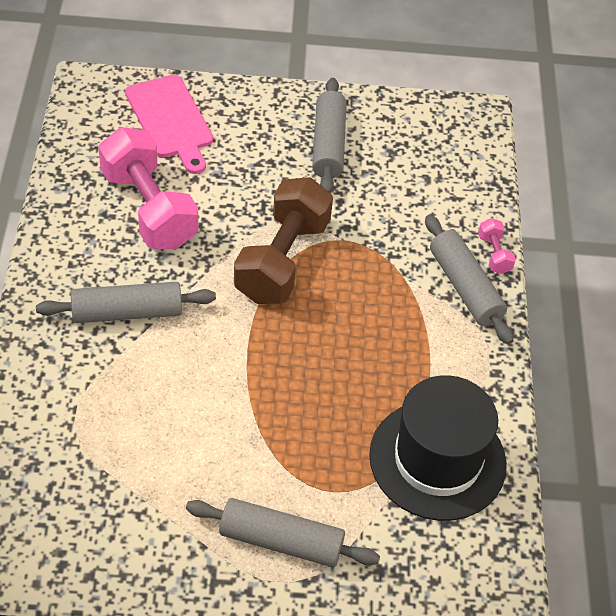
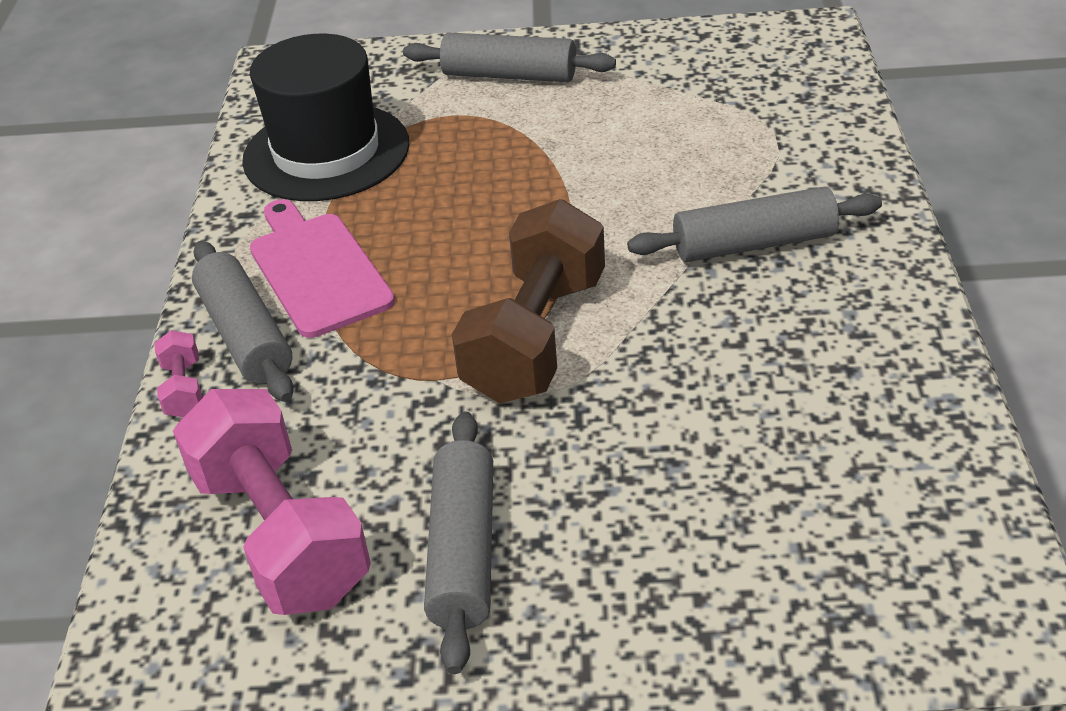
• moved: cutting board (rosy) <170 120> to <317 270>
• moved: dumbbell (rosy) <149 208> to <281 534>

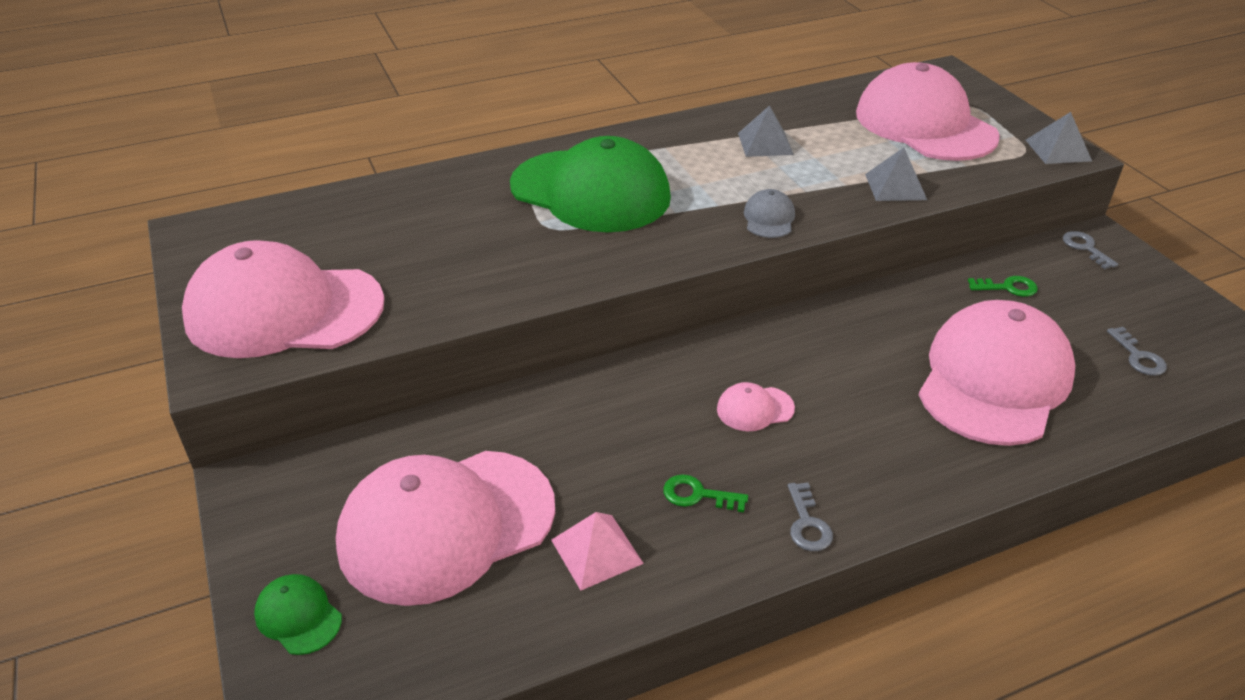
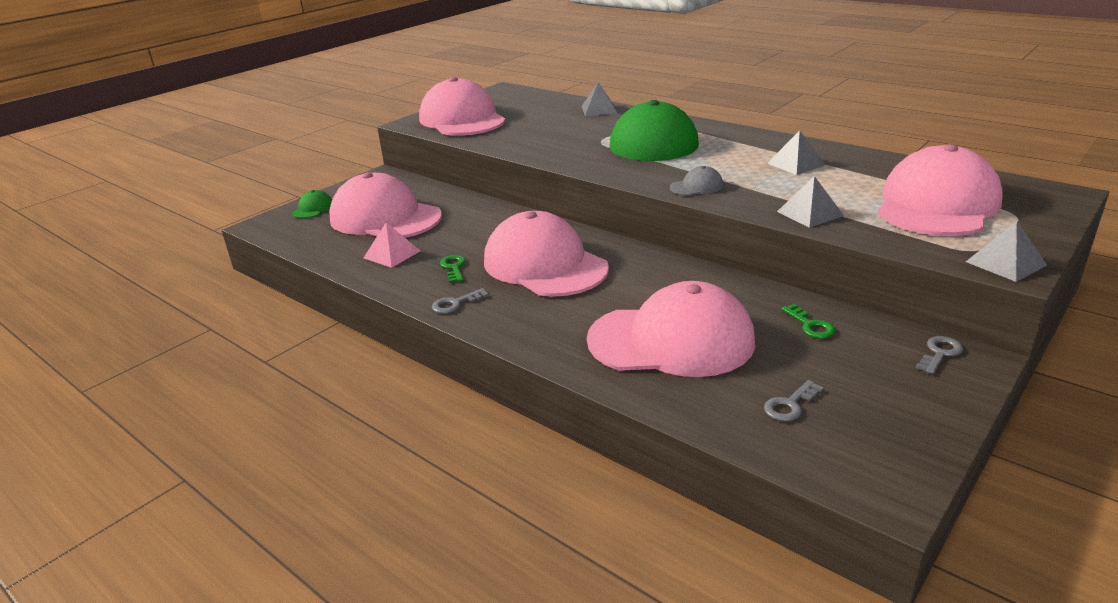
• resized: peaked cap (rosy) <755 409> = <545 265> x2.49
• added: pyramid (gray) <599 109>

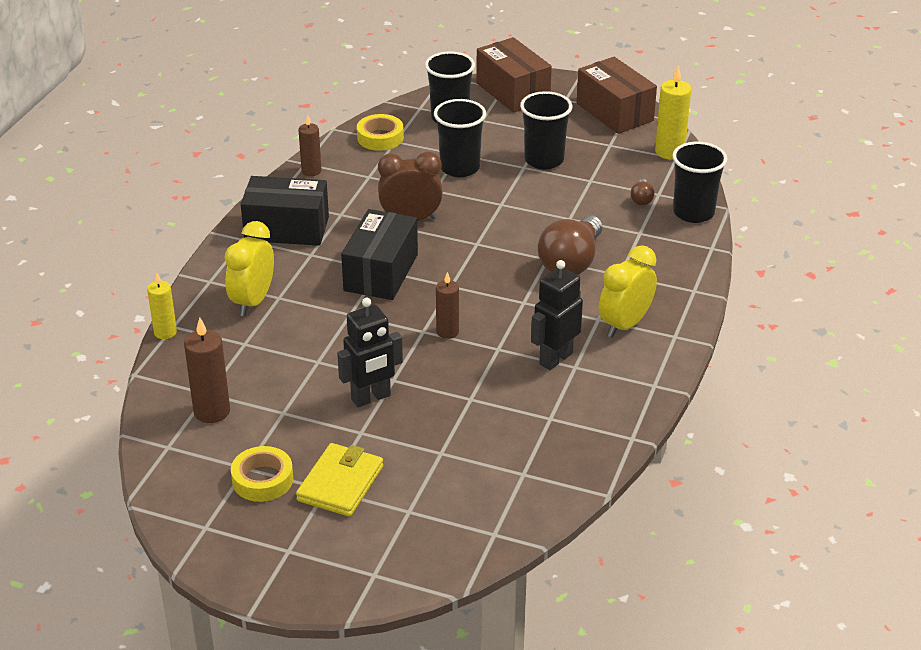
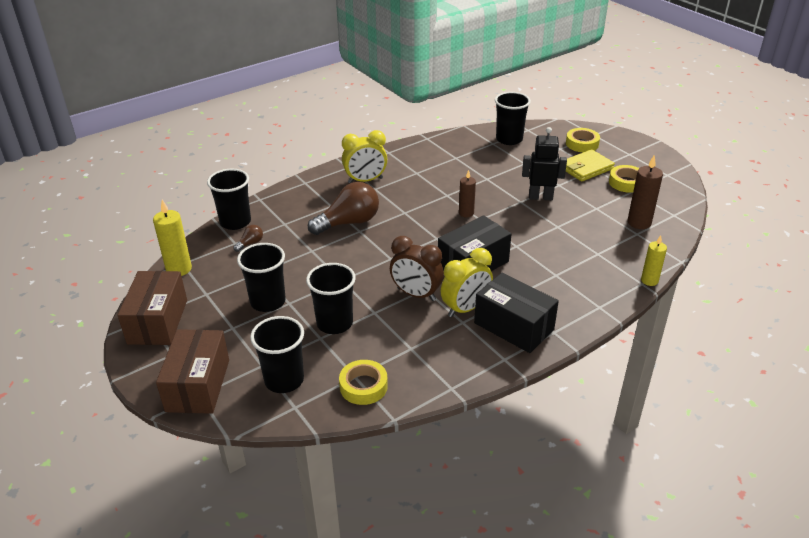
• removed: candle (russet) <311 171>
• moved: alarm clock (golden) <253 301> to <465 308>
• removed: toy robot (jet-black) <555 358>
• added: beaker (jet-black) <509 139>
• added: roll of tape (golden) <582 144>

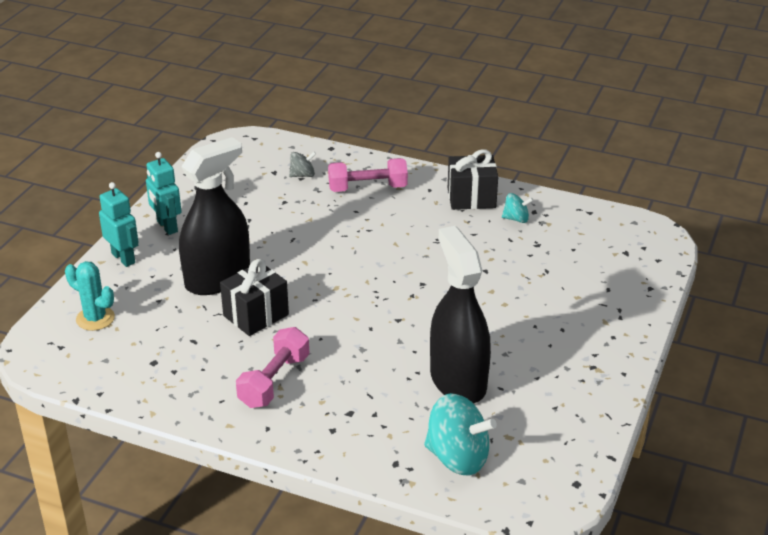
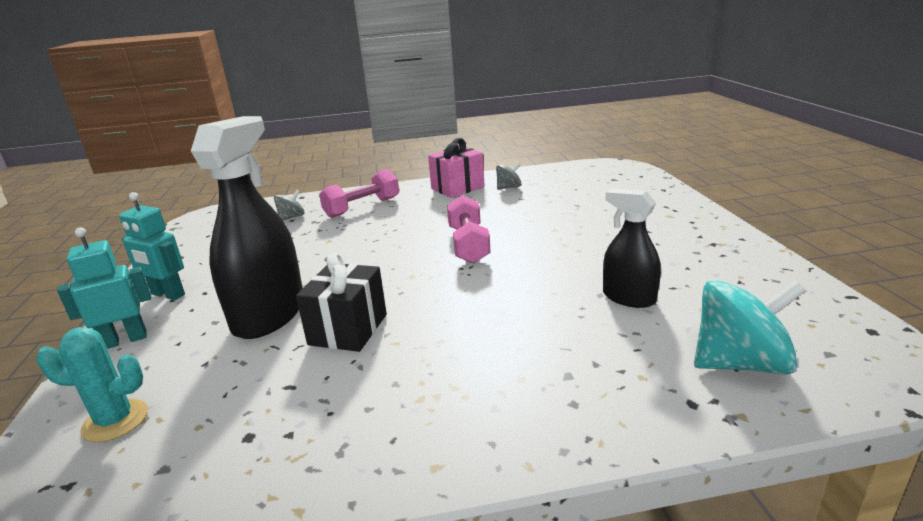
• recoloured: present (jet-black) <471 198> to present (rosy) <457 188>
• turned: toy robot (aqua) <123 258> = <125 340> 45 degrees counterclockwise
• recoloured: toy top (aqua) <516 219> to toy top (gray) <508 187>
• resized: sprayer (jet-black) <458 380> = <628 298> x0.57
• moved: dumbbell (rosy) <274 381> to <468 244>

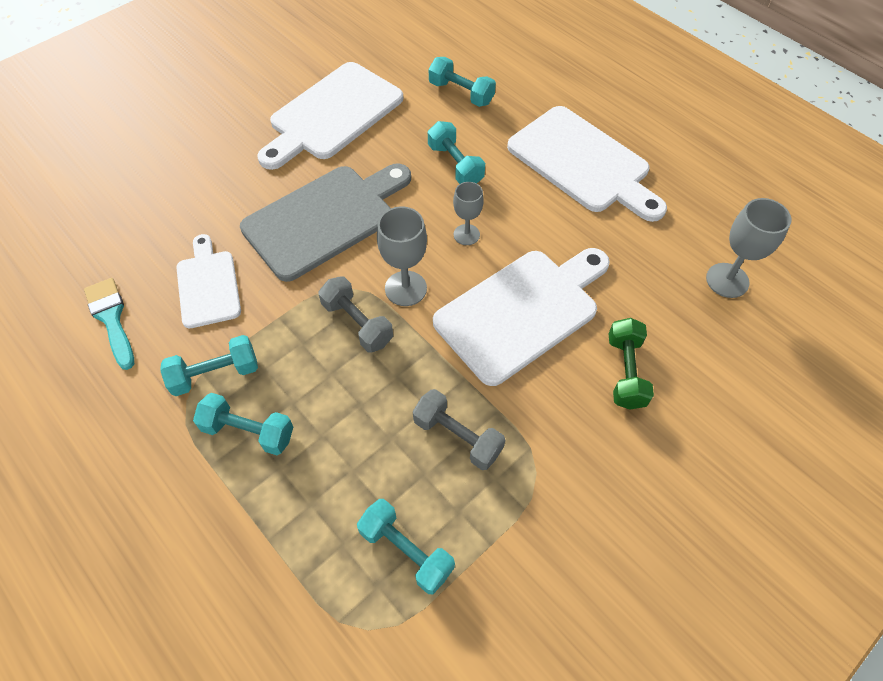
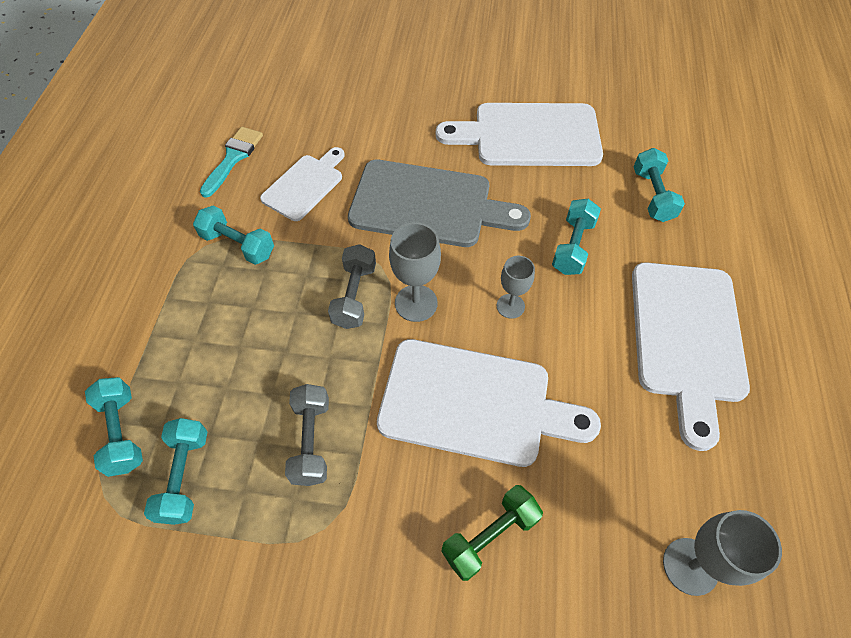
• moved: dumbbell (aqua) <248 431> to <122 432>

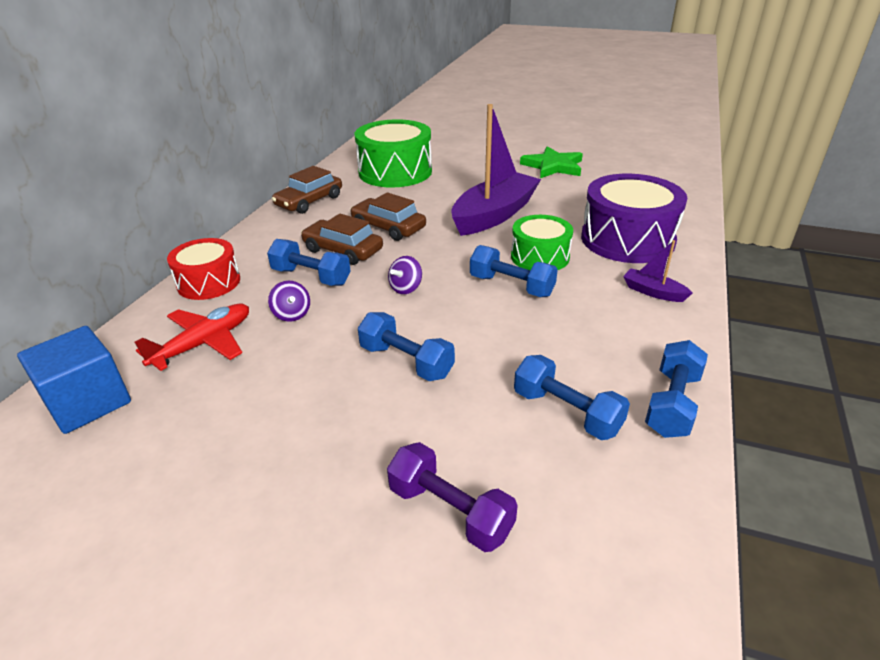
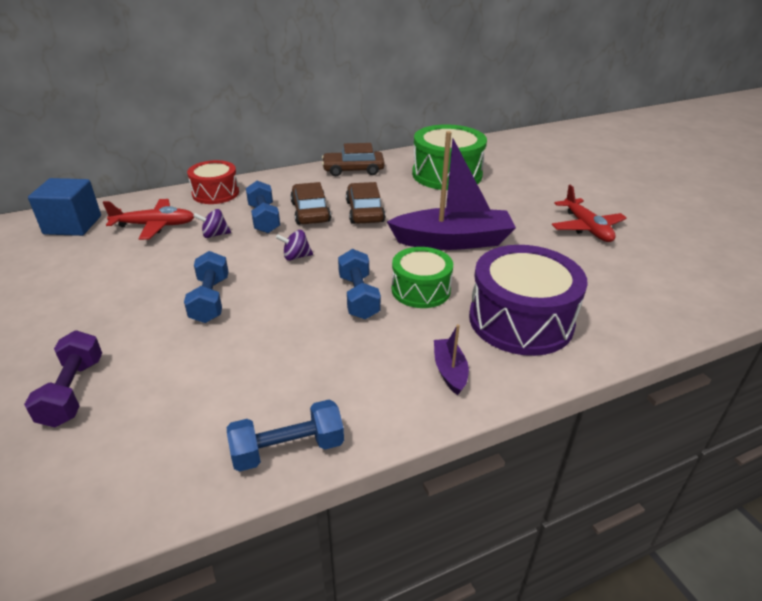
• replaced: star shape (leaf-green) <553 166> to aeroplane (crimson) <586 228>
• turned: toy top (purple) <292 314> = <215 235> 60 degrees clockwise
• removed: dumbbell (blue) <566 412>

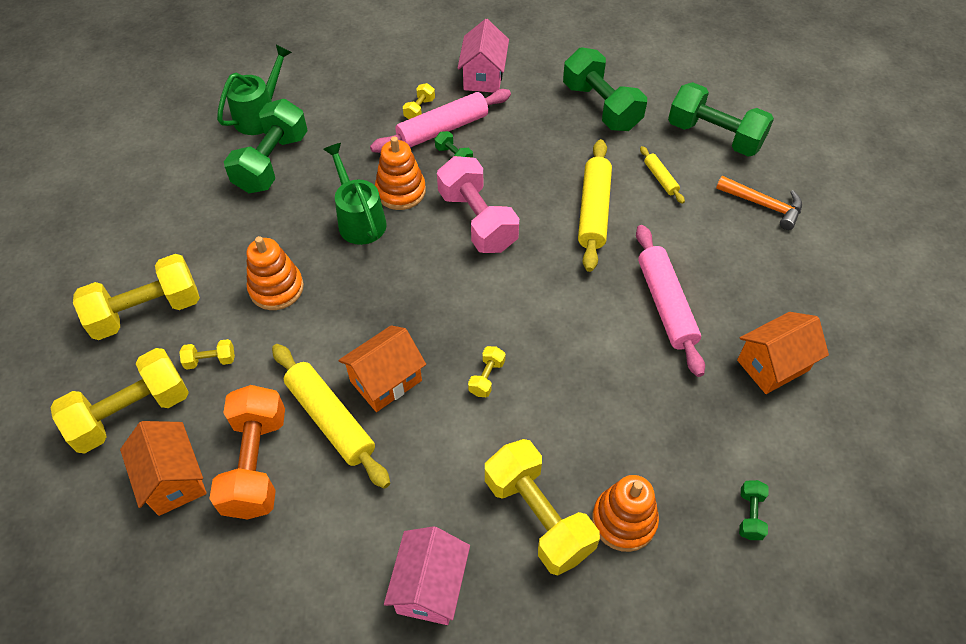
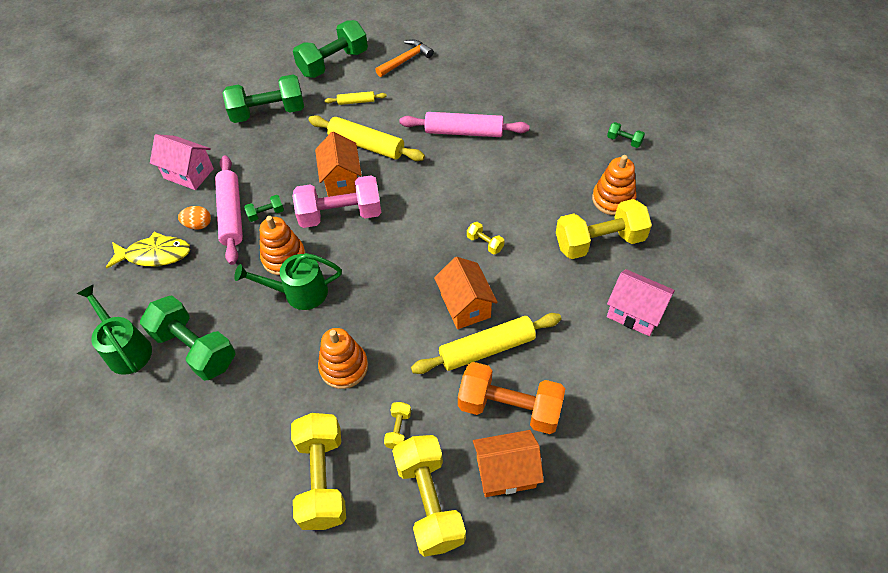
• replaced: dumbbell (golden) <419 109> to toy egg (orange) <198 225>
• moved: house (orange) <772 365> to <342 180>
• added: fish figure (golden) <155 254>

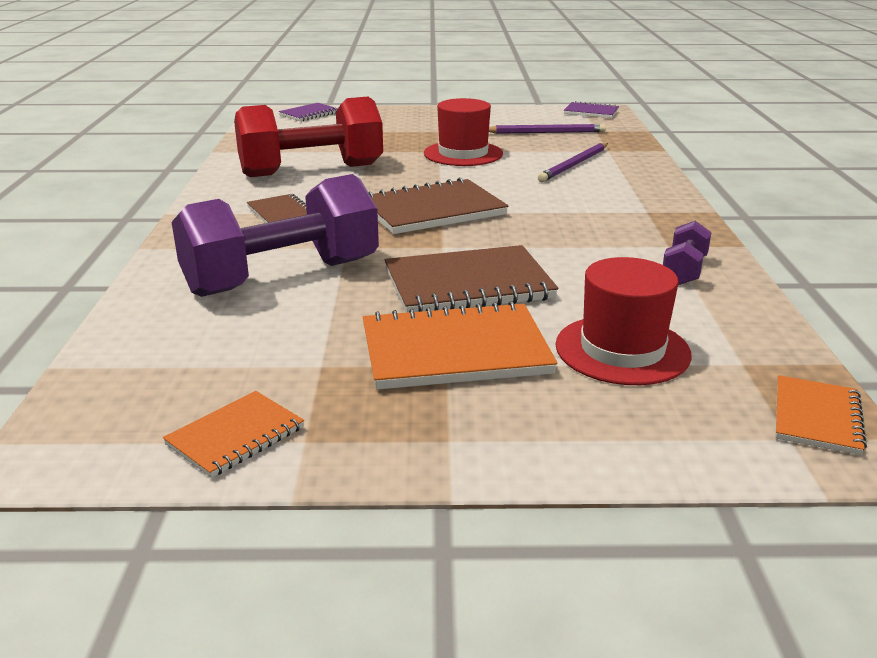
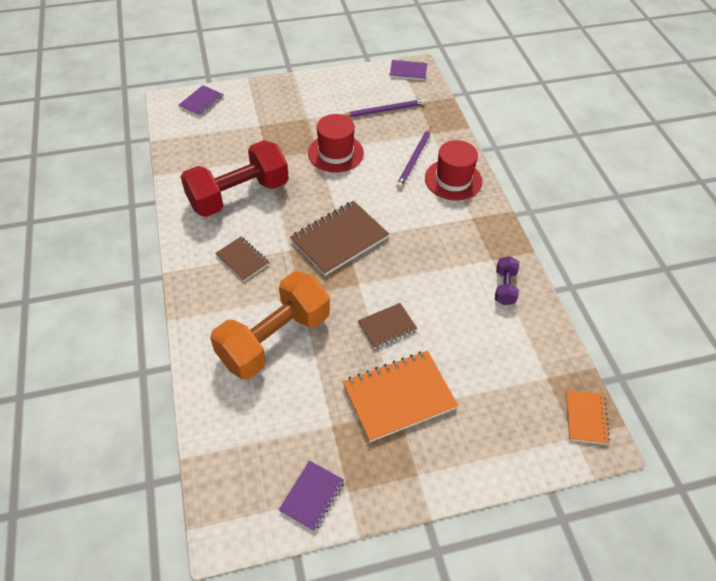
• recoloured: dumbbell (purple) <282 277> to dumbbell (orange) <274 339>
• resized: notepad (russet) <468 285> = <387 326> x0.55
• moved: hat (crimson) <622 350> to <453 180>
• recoloured: notepad (orange) <235 436> to notepad (purple) <312 496>

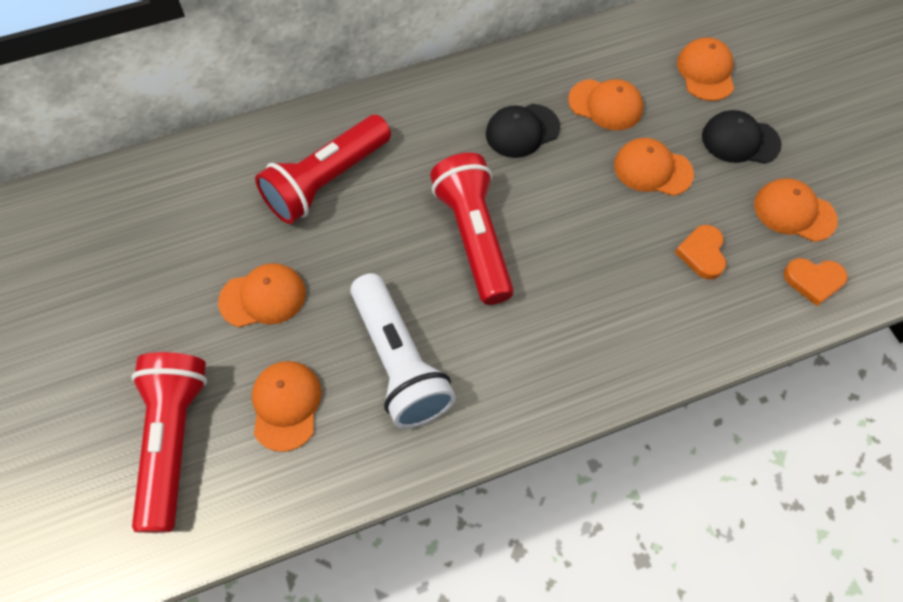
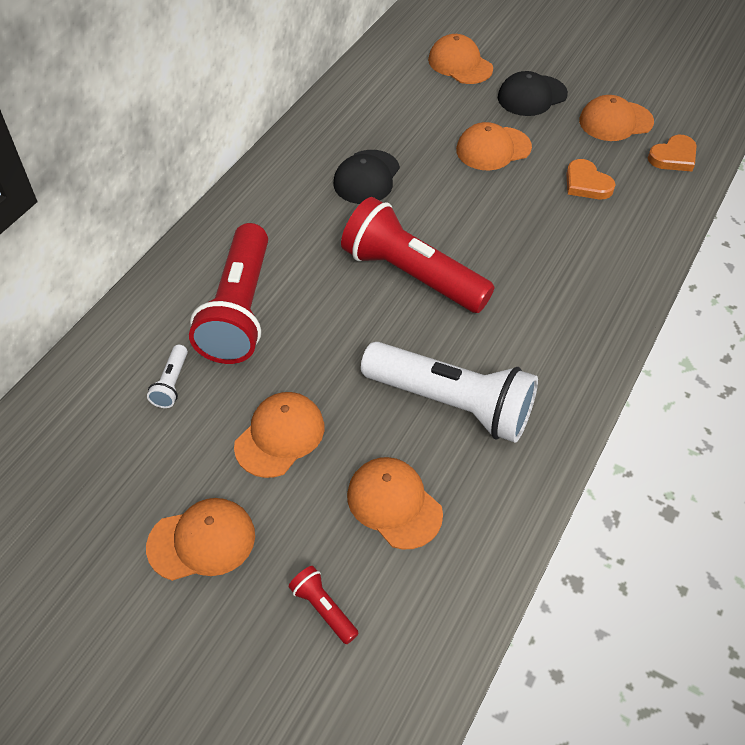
• moved: peaked cap (orange) <605 105> to <202 541>
• resized: torch (crimson) <173 440> = <323 608> x0.41
• added: torch (pure white) <172 384>

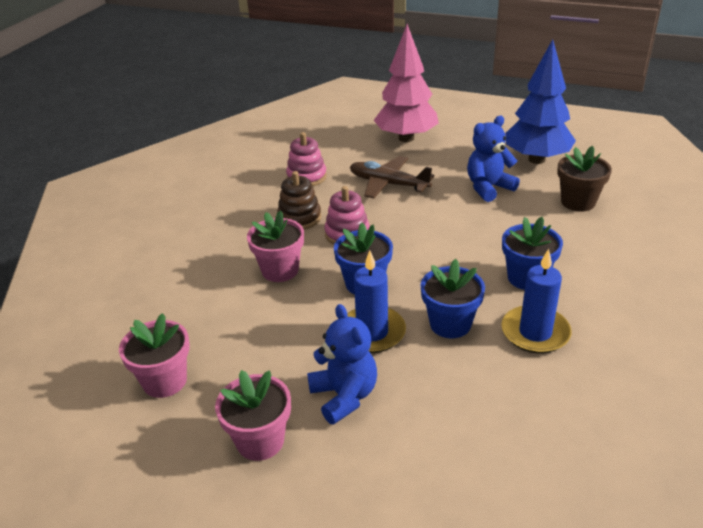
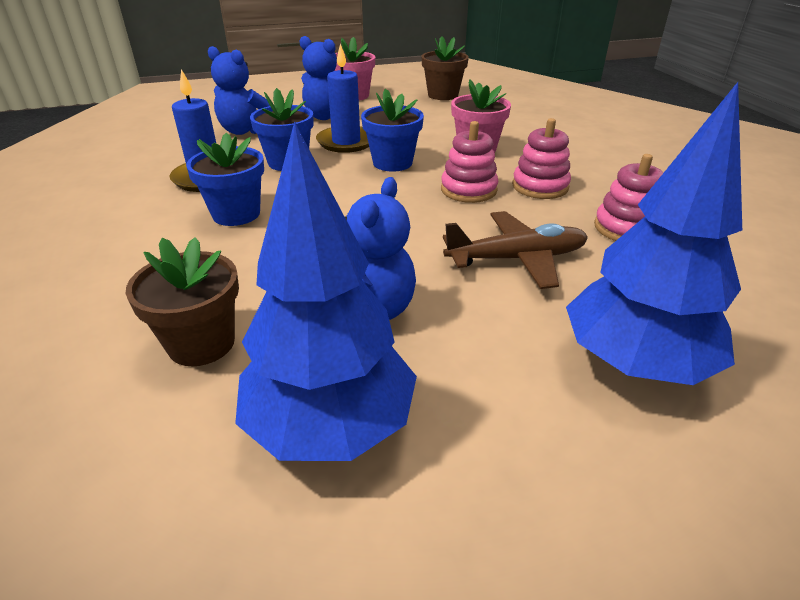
• recoloured: toy tree (rosy) <406 138> to toy tree (blue) <634 364>
• recoloured: stacking toy (russet) <299 218> to stacking toy (rosy) <540 186>
• recoloured: potted plant (rosy) <165 381> to potted plant (russet) <443 95>
• added: teddy bear (blue) <245 131>

